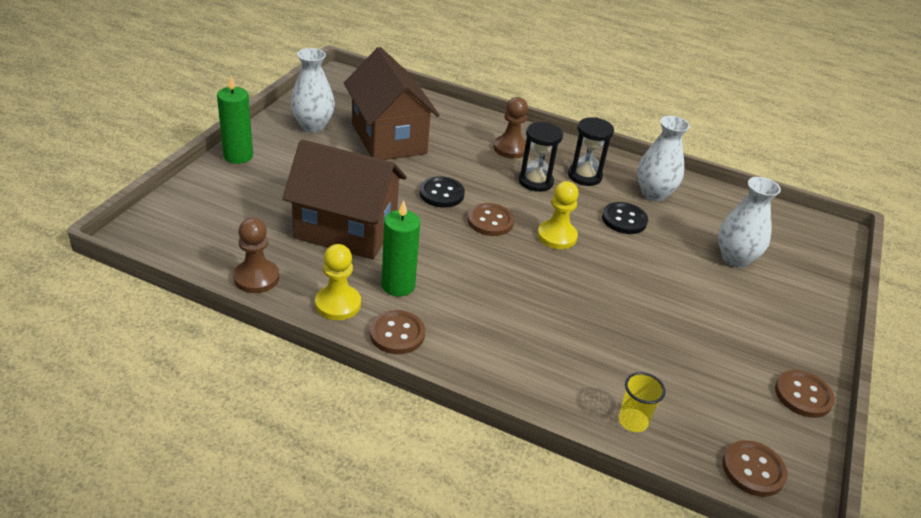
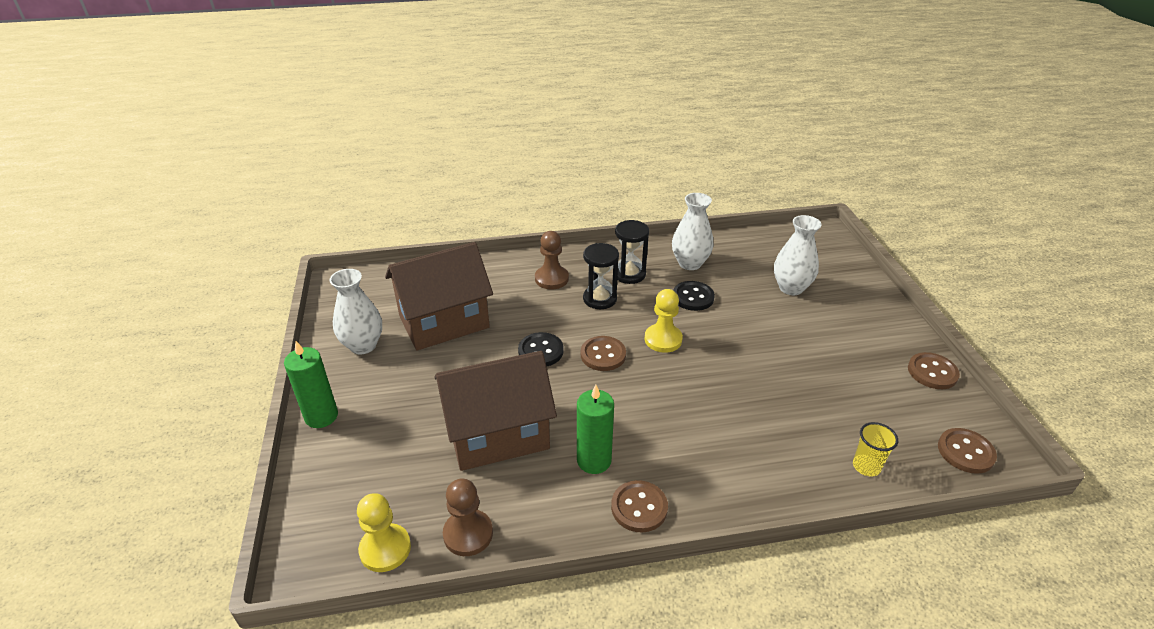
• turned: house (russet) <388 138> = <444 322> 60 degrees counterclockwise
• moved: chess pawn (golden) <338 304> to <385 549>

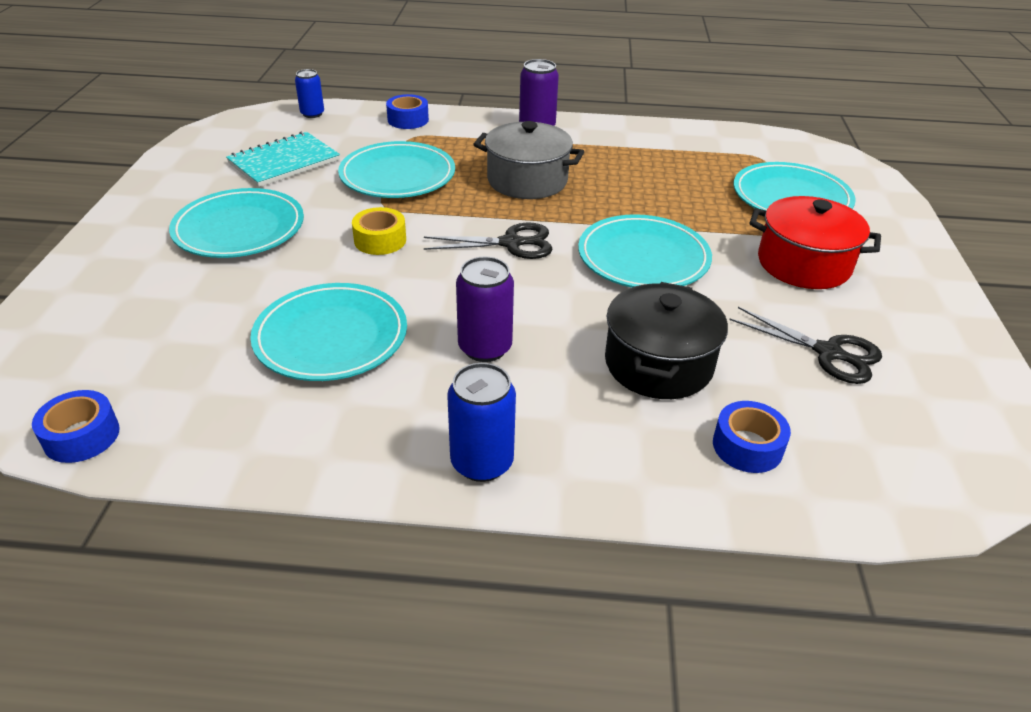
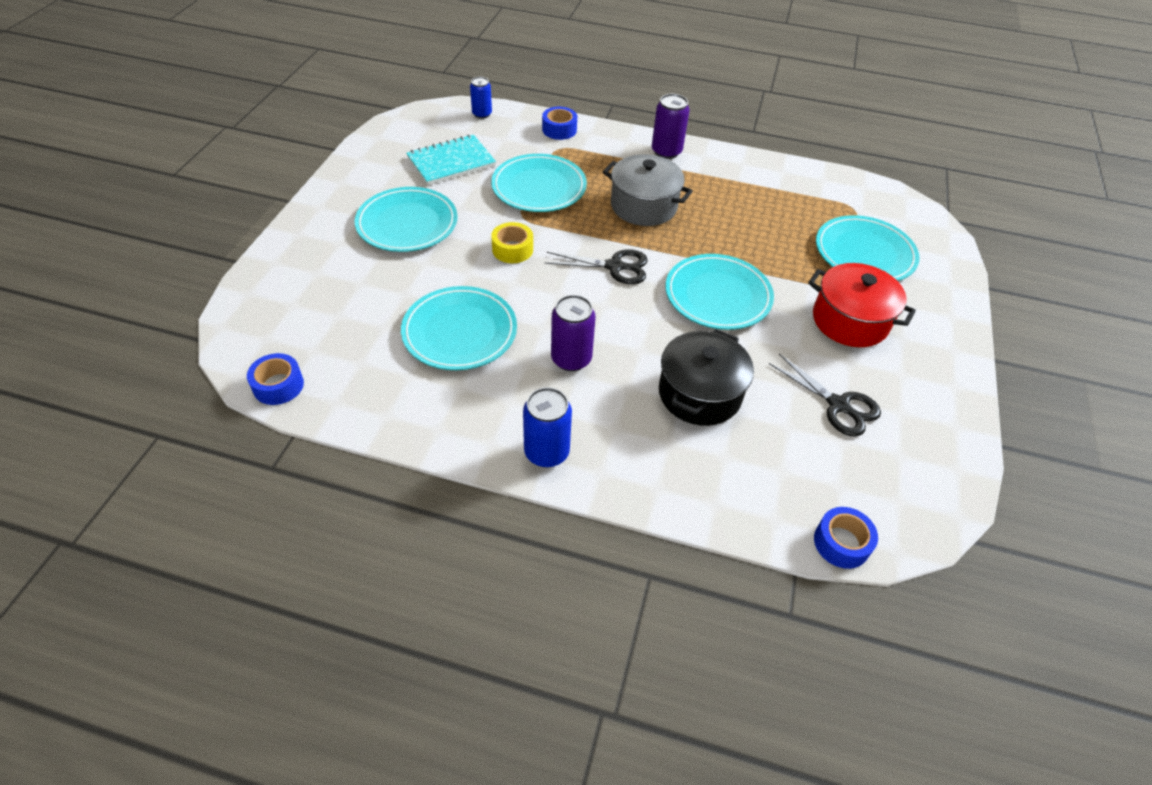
• moved: roll of tape (blue) <747 446> to <841 543>

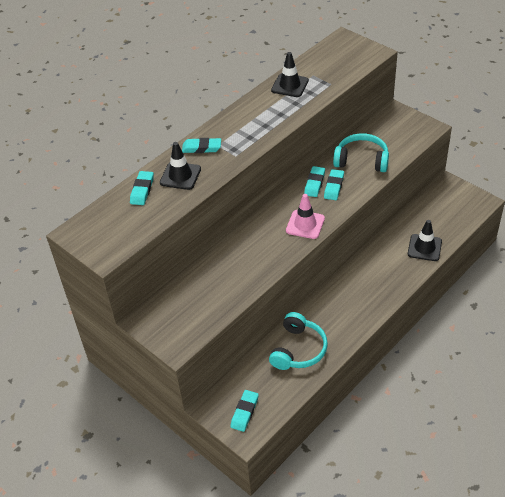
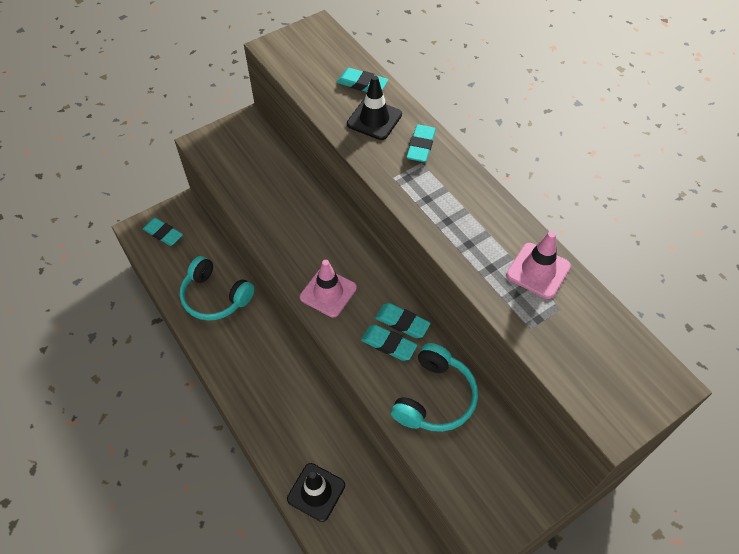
• recoloured: traffic cone (jet-black) <290 85> to traffic cone (rosy) <538 271>

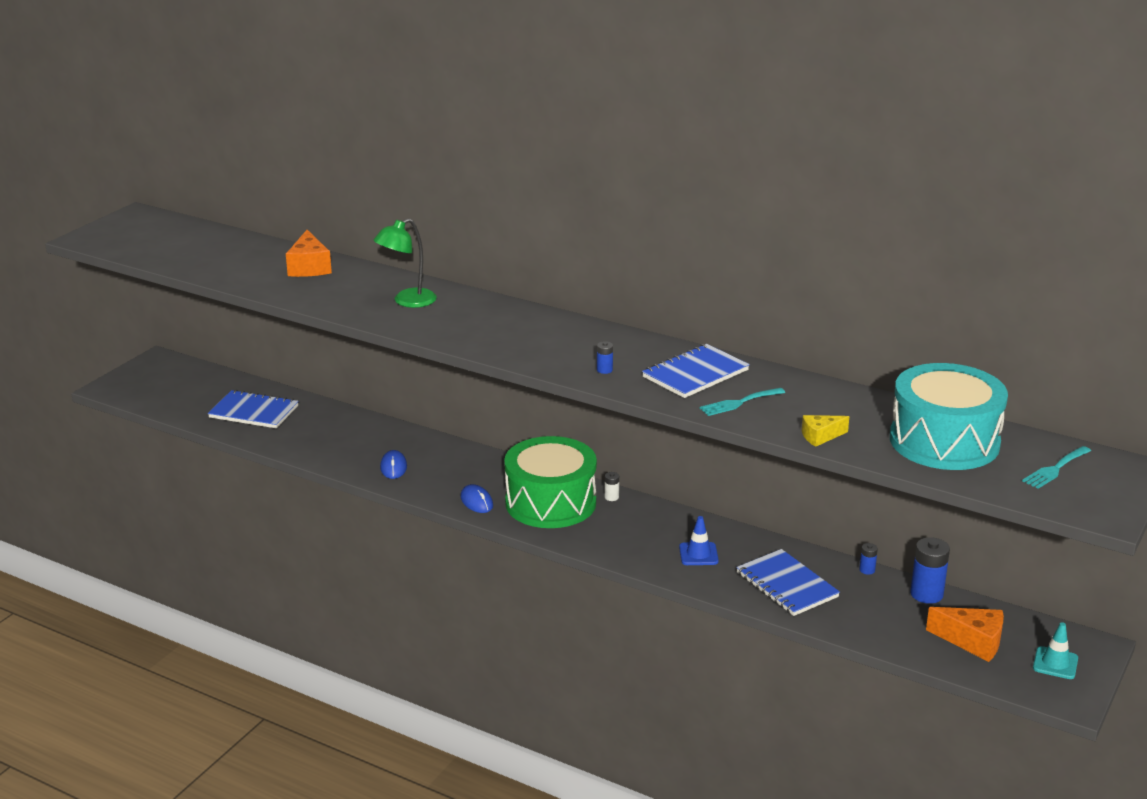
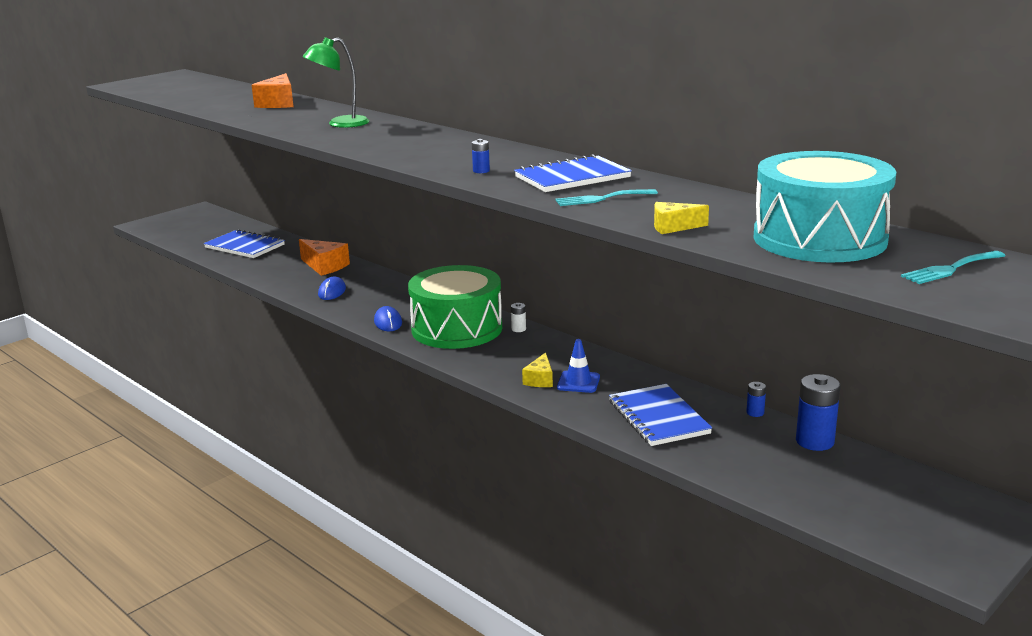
• moved: cheese wedge (orange) <972 641> to <324 266>
• removed: traffic cone (aqua) <1055 663>
• added: cheese wedge (golden) <540 380>

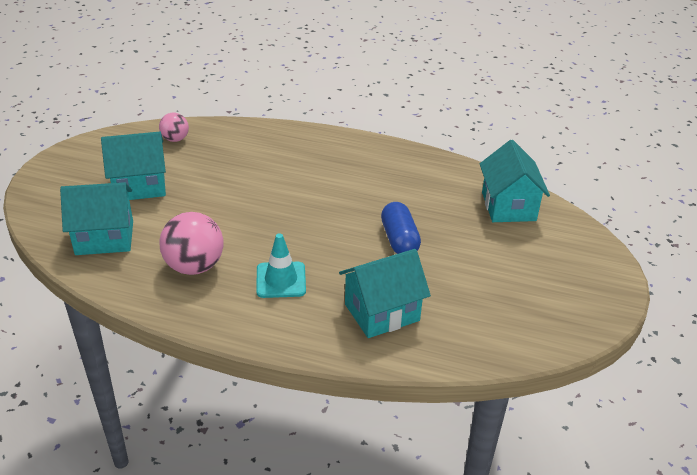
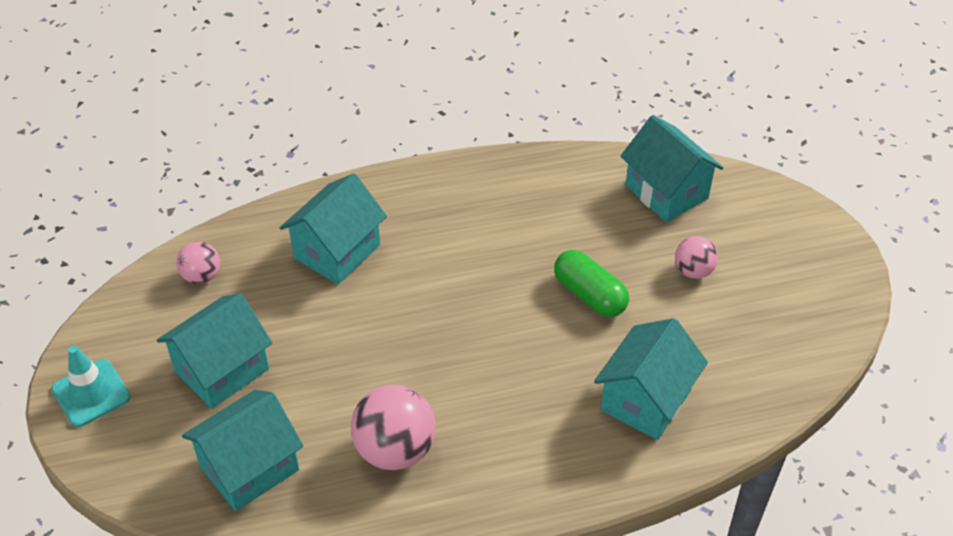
• recoloured: pill (blue) <399 240> to pill (leaf-green) <589 295>
• moved: traffic cone (aqua) <281 280> to <91 393>
• added: house (aqua) <337 251>
• added: ball (rosy) <693 271>

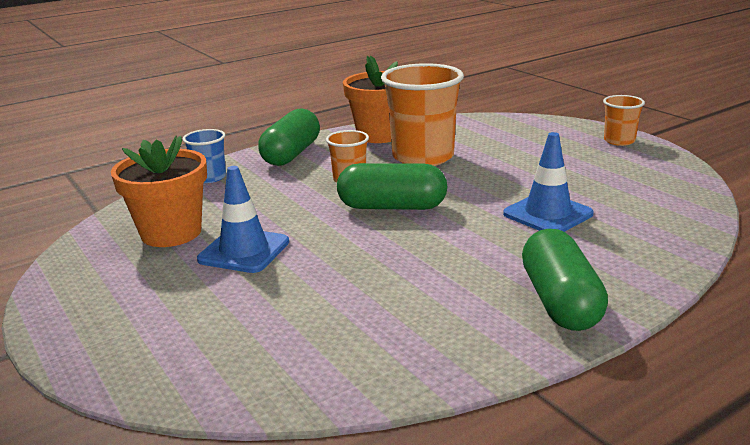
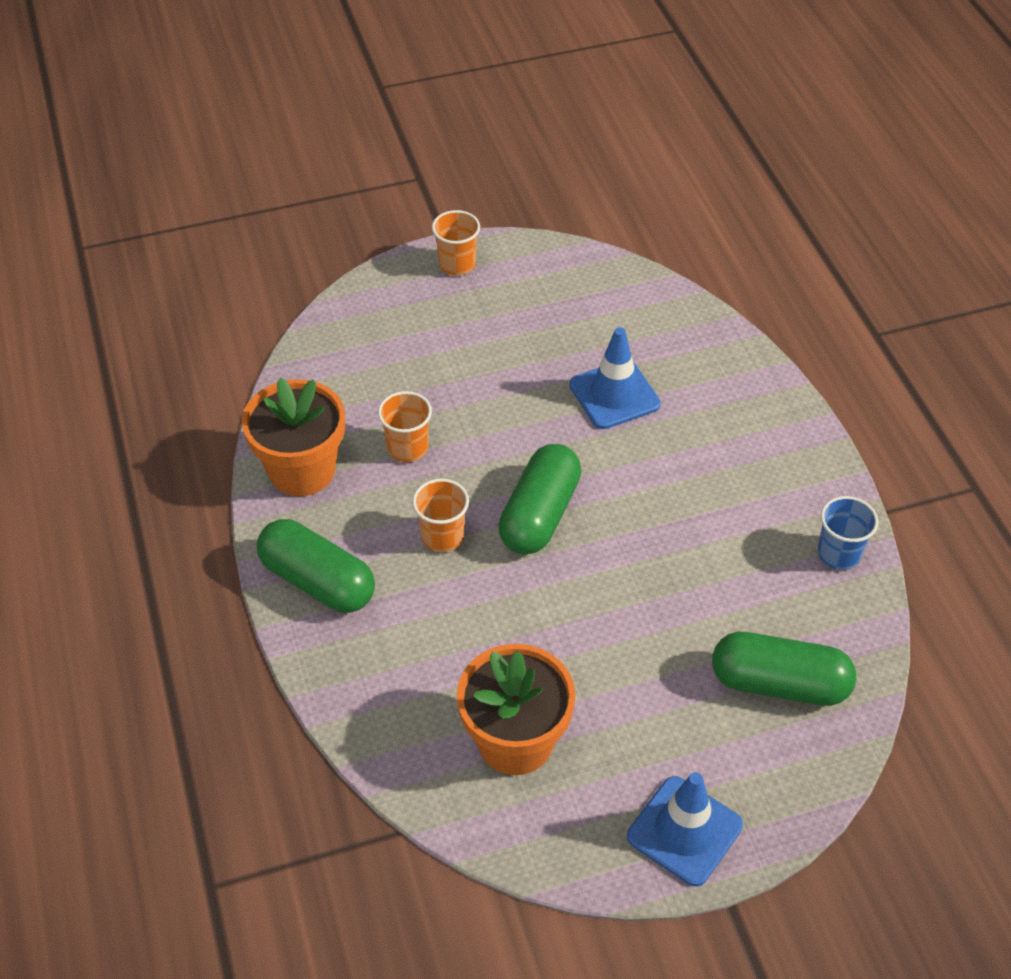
• resized: beaker (orange) <423 157> = <407 448> x0.51
• moved: beaker (blue) <210 177> to <838 554>
• moved: traffic cone (blue) <244 251> to <684 831>
• moved: pill (leaf-green) <560 301> to <779 683>

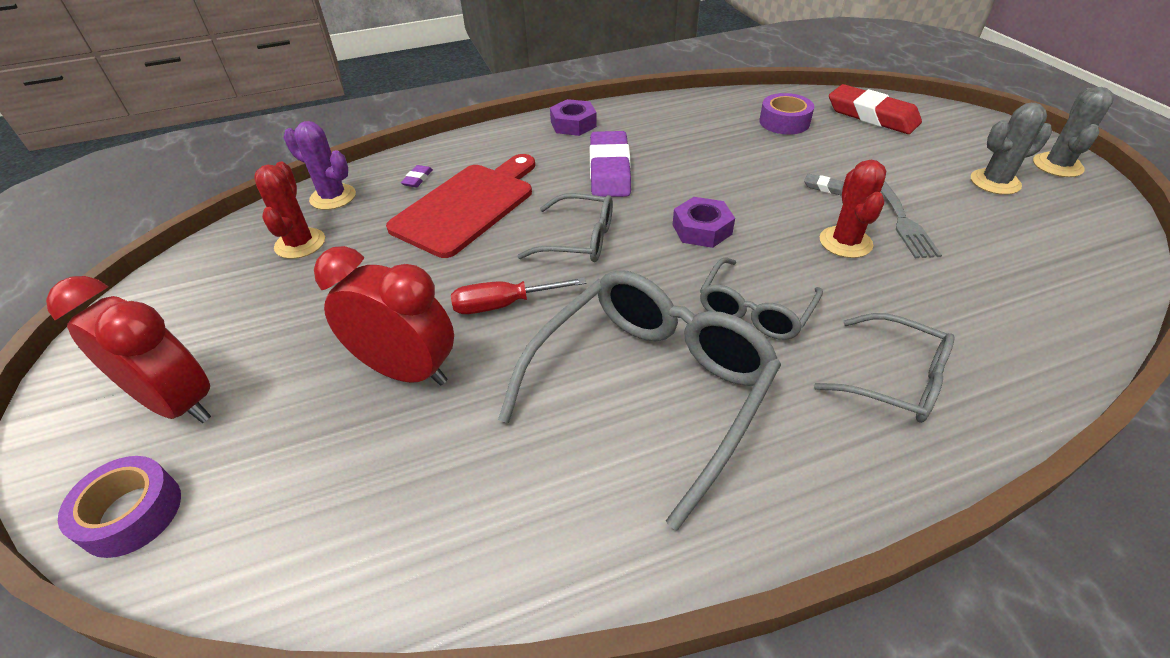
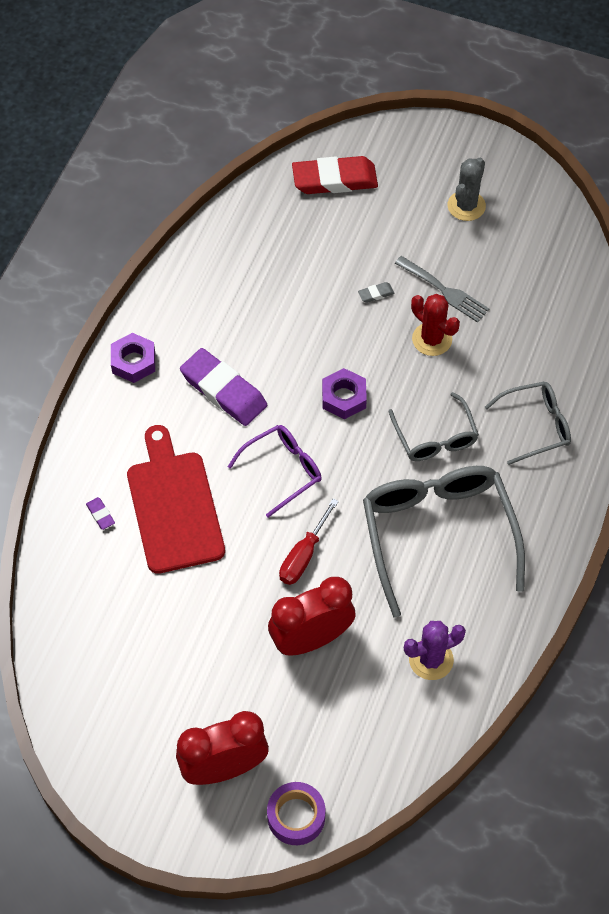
• removed: cactus (gray) <1057 165>
• removed: roll of tape (purple) <784 122>
• moved: cactus (purple) <333 197> to <431 659>
• removed: cactus (crimson) <300 244>
• recoloured: glasses (gray) <579 239> to glasses (purple) <283 470>

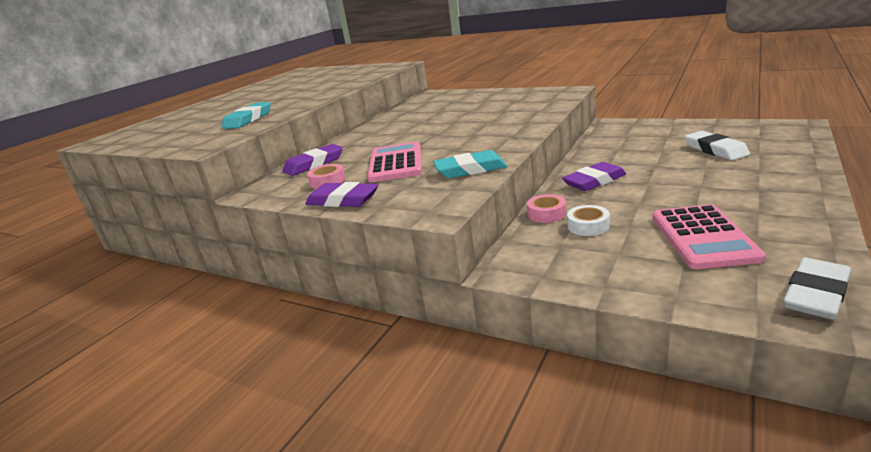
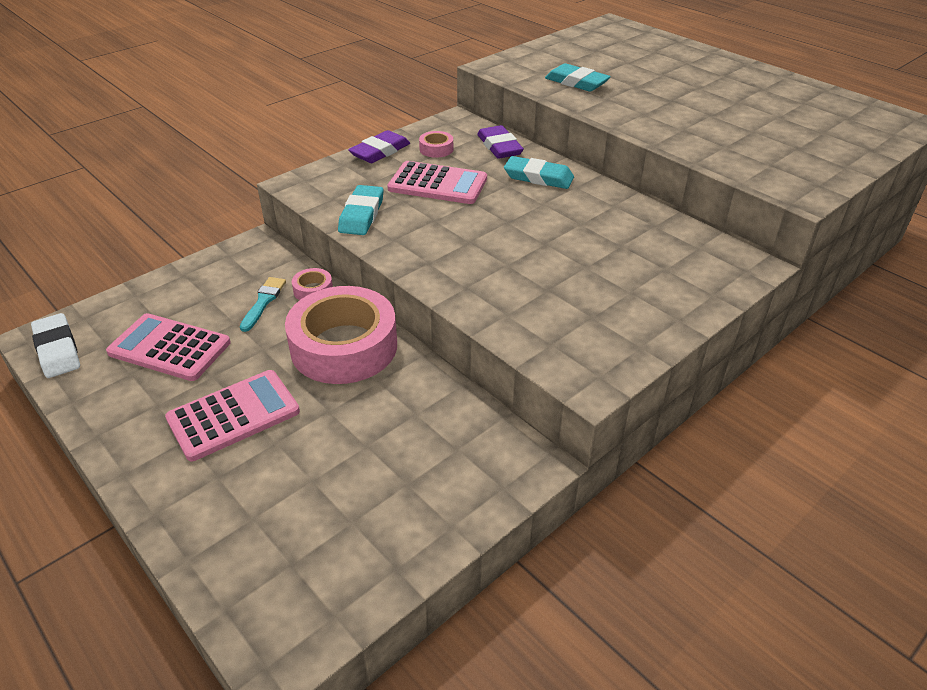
• removed: pencil eraser (pure white) <715 150>
• replaced: pencil eraser (purple) <594 181> to roll of tape (rosy) <344 346>
• replaced: roll of tape (pure white) <588 226> to paint brush (aqua) <263 302>
• added: pencil eraser (aqua) <538 177>
• added: pocket calculator (rosy) <233 415>

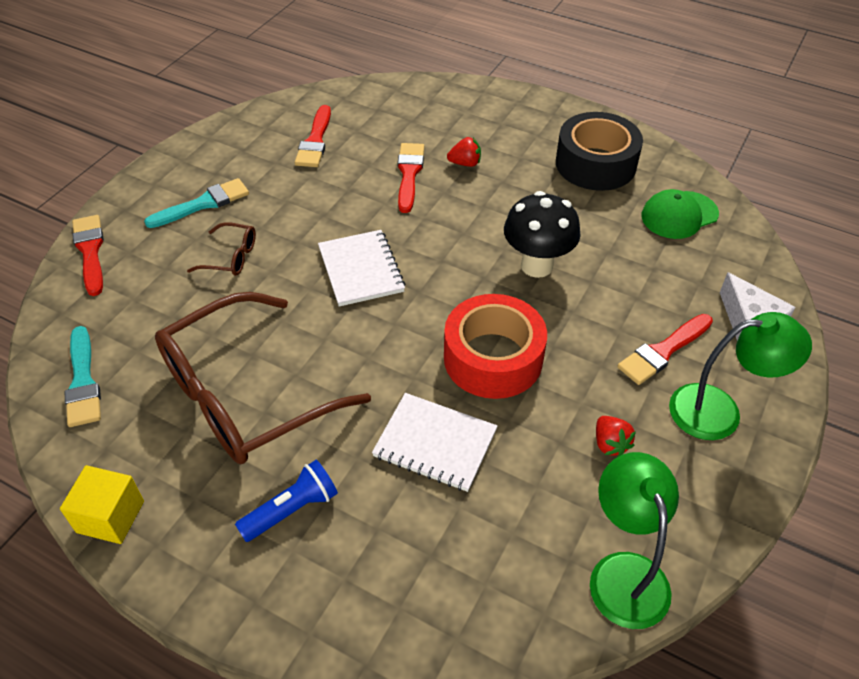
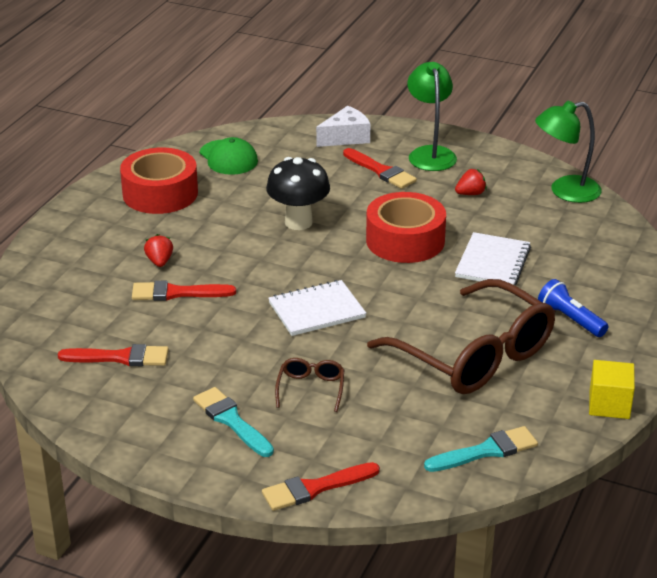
• recoloured: roll of tape (jet-black) <595 164> to roll of tape (crimson) <160 193>

